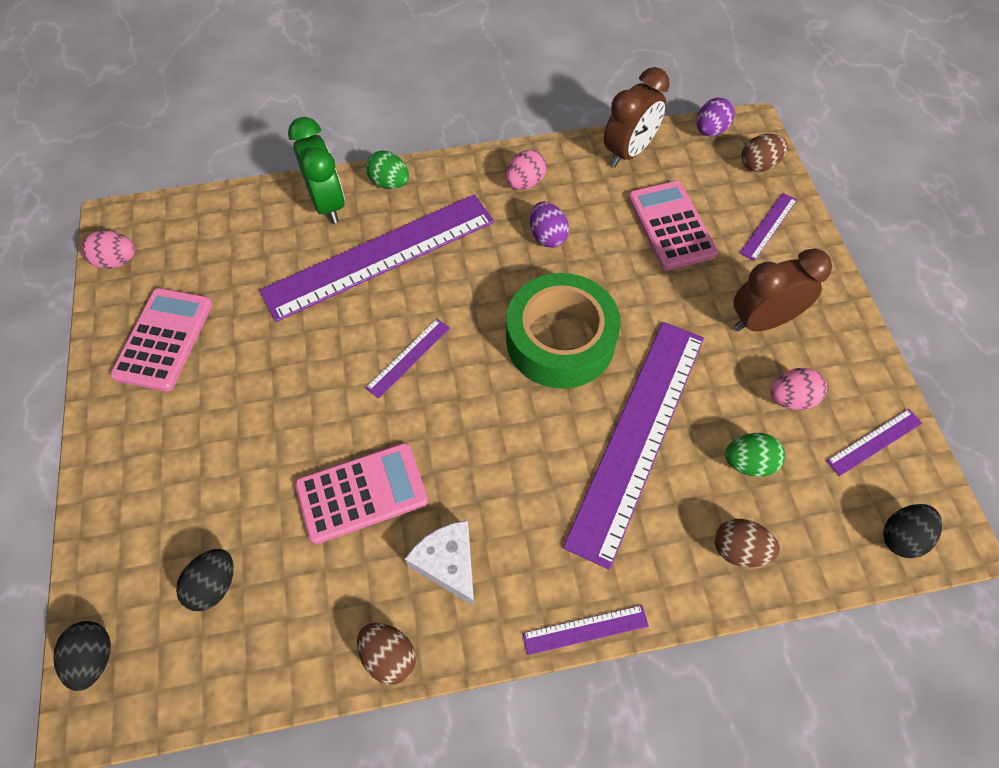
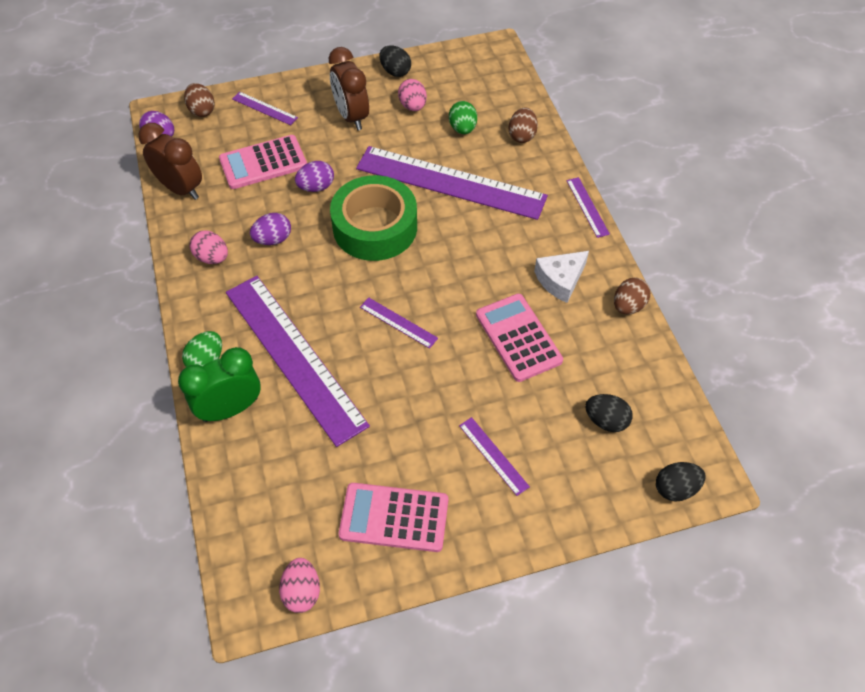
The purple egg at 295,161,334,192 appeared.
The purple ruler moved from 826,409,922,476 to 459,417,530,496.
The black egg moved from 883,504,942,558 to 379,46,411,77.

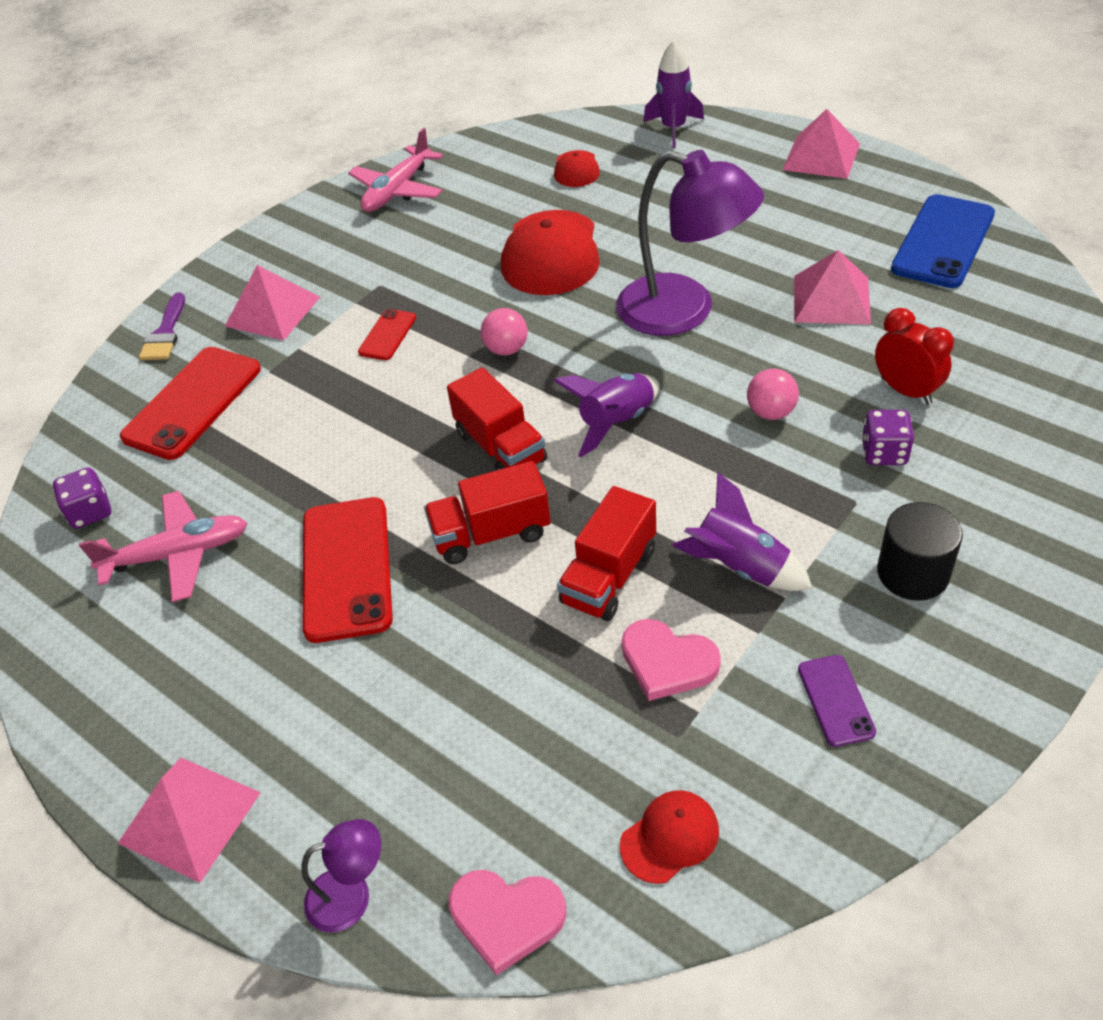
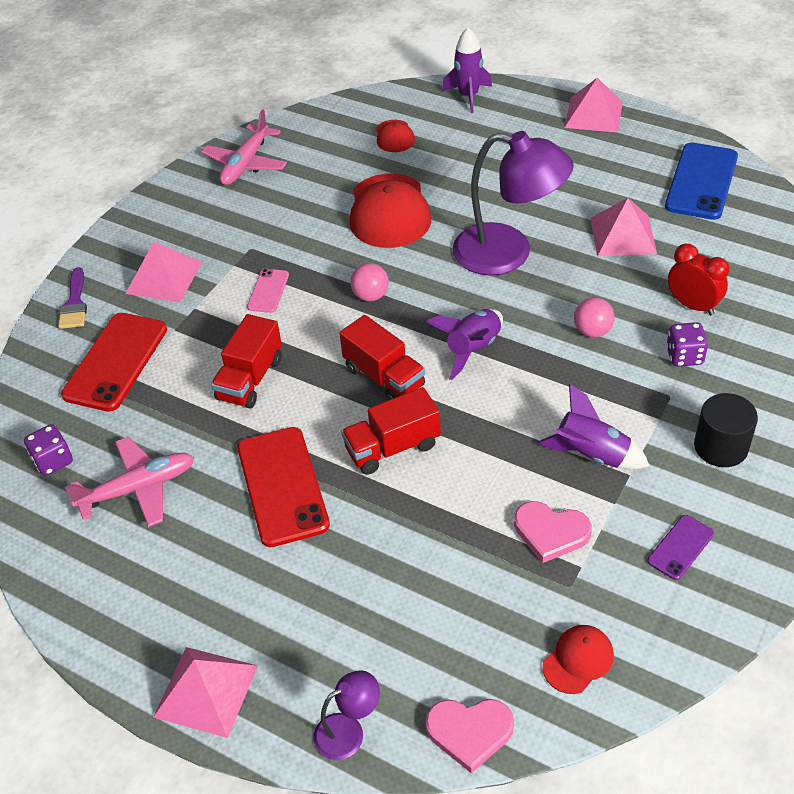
The red truck moved from 557,486,656,621 to 211,314,282,409.
The red phone at 358,309,416,360 became the pink phone at 247,269,289,313.
The purple phone at 798,655,876,747 turned 60 degrees clockwise.

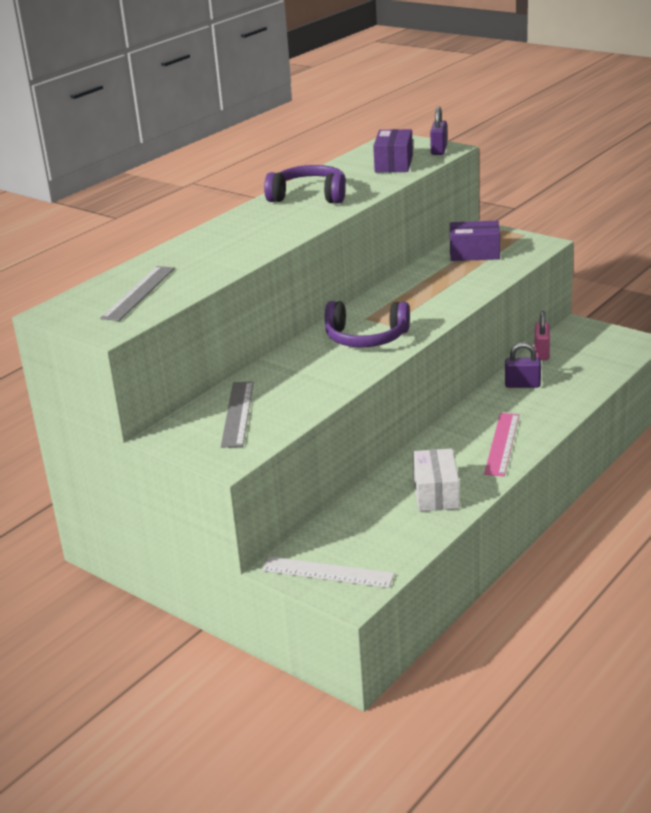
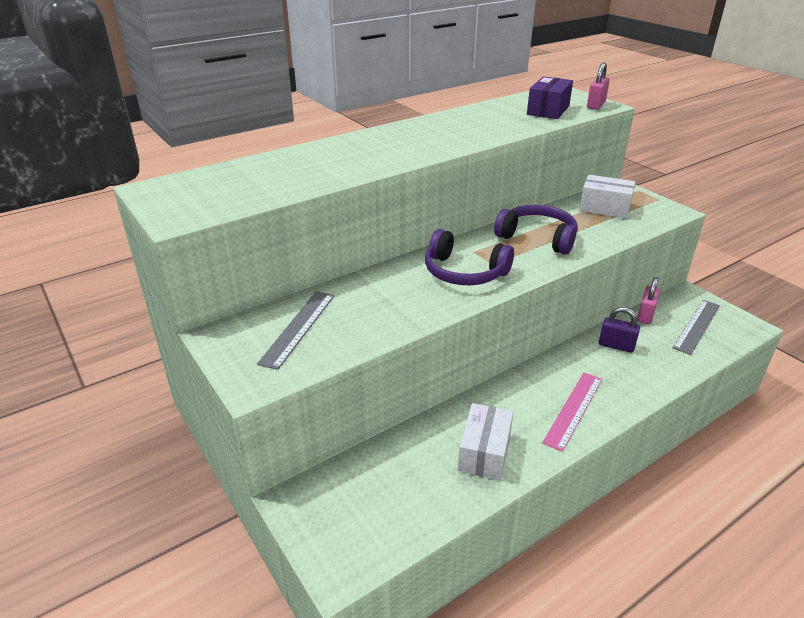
The white ruler at 262,556,395,588 disappeared.
The grey ruler moved from 100,266,175,321 to 673,300,720,355.
The purple headphones moved from 264,165,346,203 to 494,205,578,255.
The purple padlock at 430,106,447,155 became the pink padlock at 587,62,610,110.
The purple box at 450,221,500,261 became the white box at 579,175,635,219.

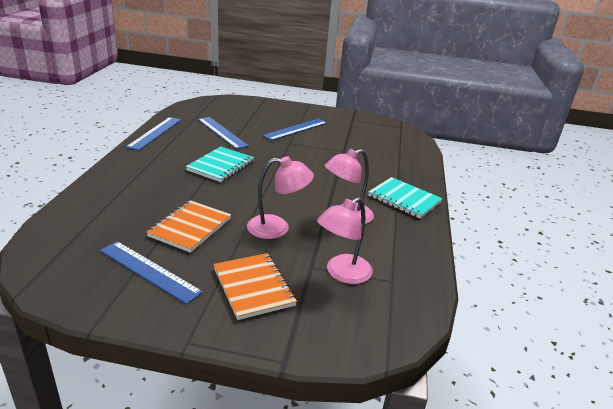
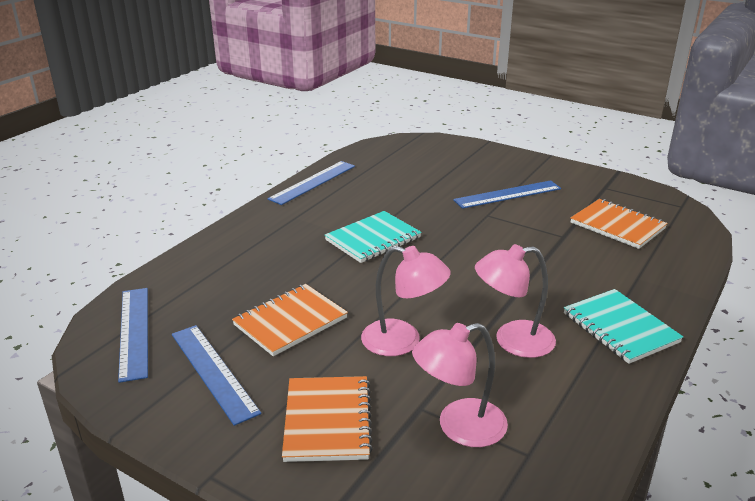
The orange notebook at 571,199,667,249 appeared.
The blue ruler moved from 198,117,249,149 to 118,288,148,383.

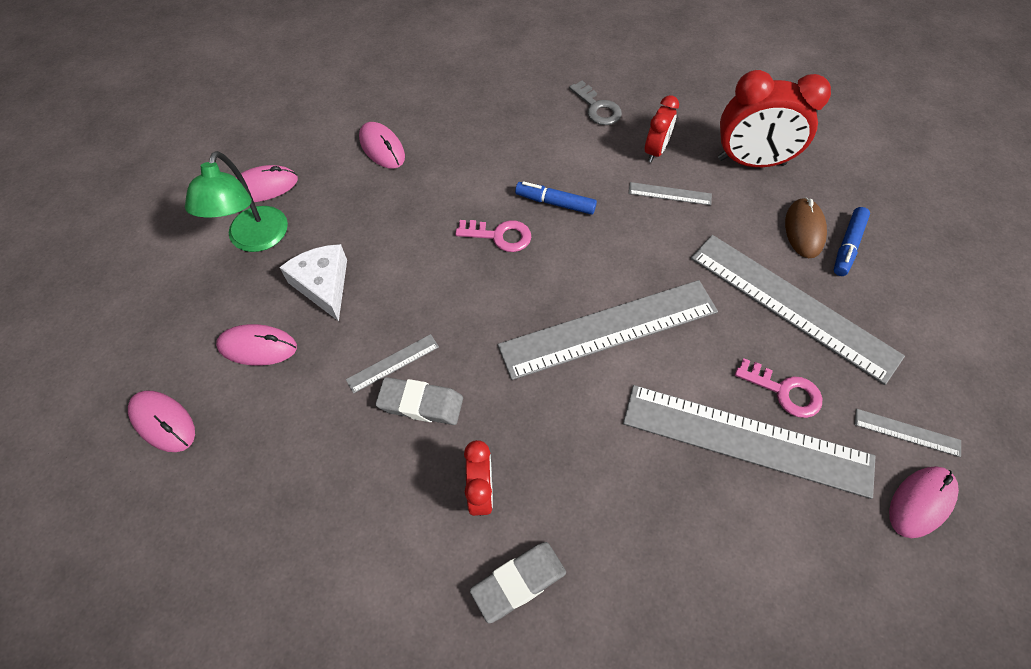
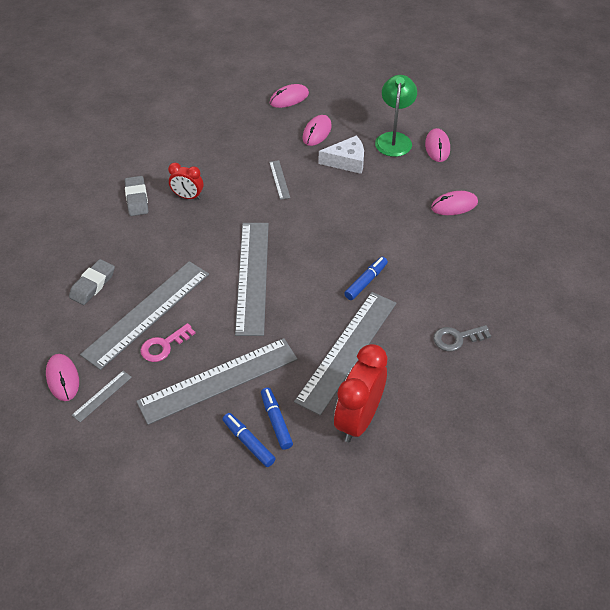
The pink key at 455,220,531,252 disappeared.
The red clock at 645,95,679,162 disappeared.
The grey eraser moved from 375,377,463,425 to 69,259,115,305.
The brown mouse at 785,198,827,258 was replaced by the blue marker at 261,387,293,450.
The green lamp at 185,151,288,252 turned 75 degrees clockwise.
The grey ruler at 628,182,712,206 changed to 2.39 times the size.

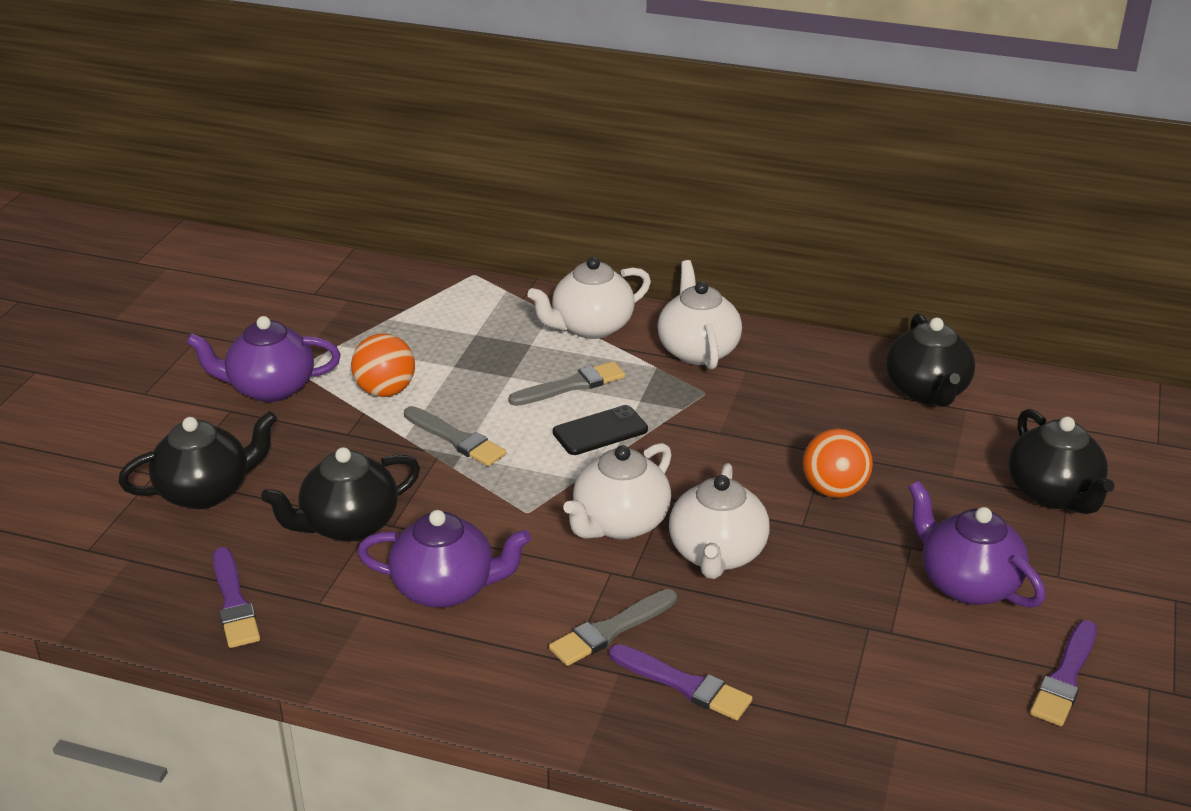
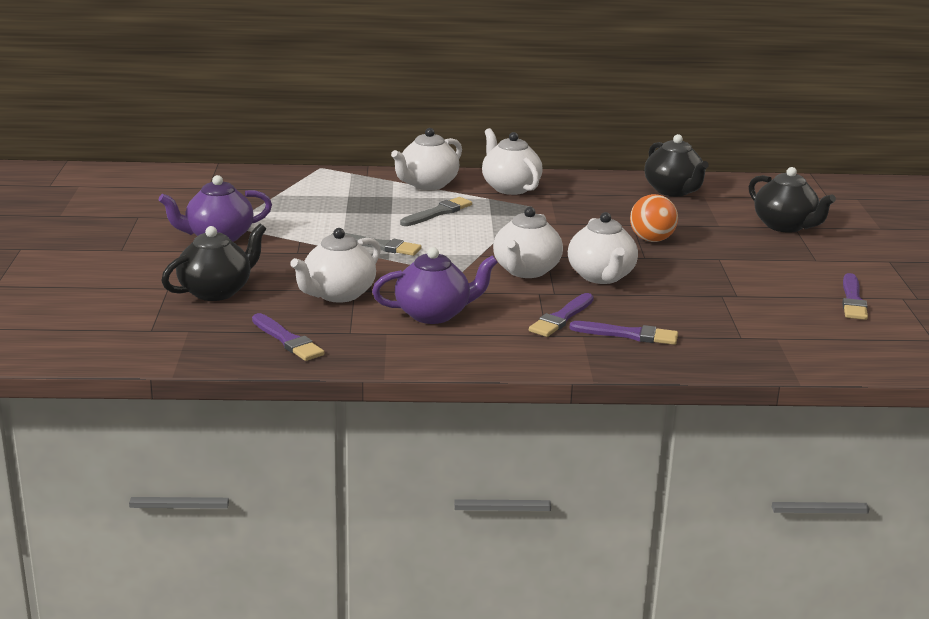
The orange ball at 351,334,415,397 disappeared.
The black phone at 553,405,648,455 disappeared.
The purple teapot at 908,481,1046,608 disappeared.
The black teapot at 261,447,420,542 became the white teapot at 290,228,381,303.
The grey brush at 549,589,677,666 became the purple brush at 529,293,594,337.

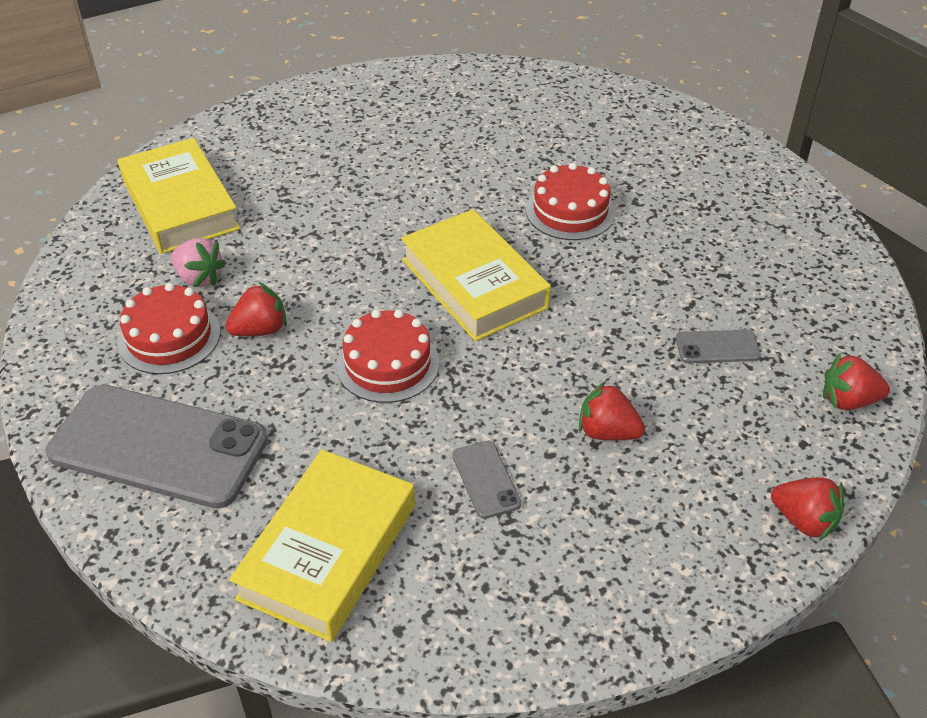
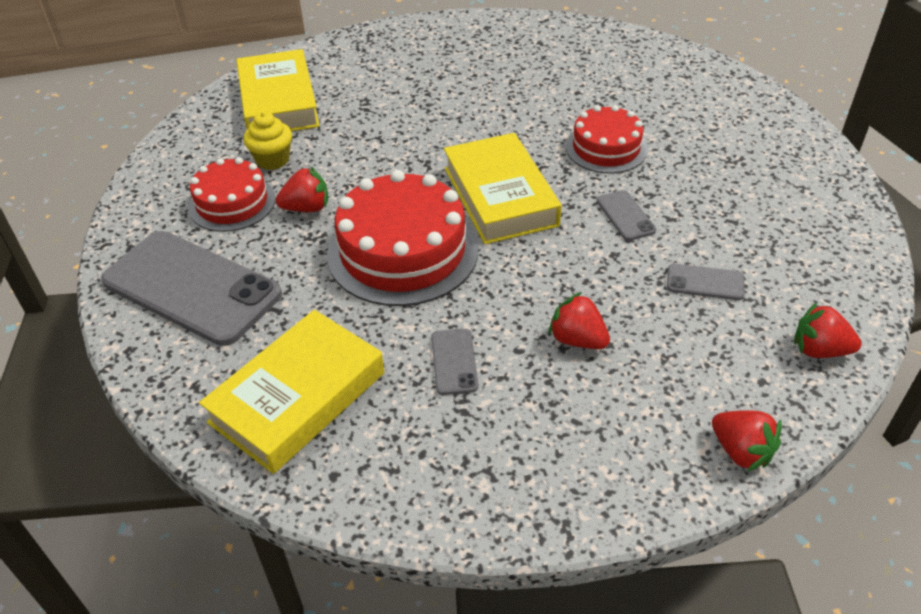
The grey phone at 597,190,656,241 appeared.
The pink strawberry at 171,238,226,287 was replaced by the yellow cupcake at 243,112,292,170.
The red cake at 336,309,440,403 changed to 1.65 times the size.

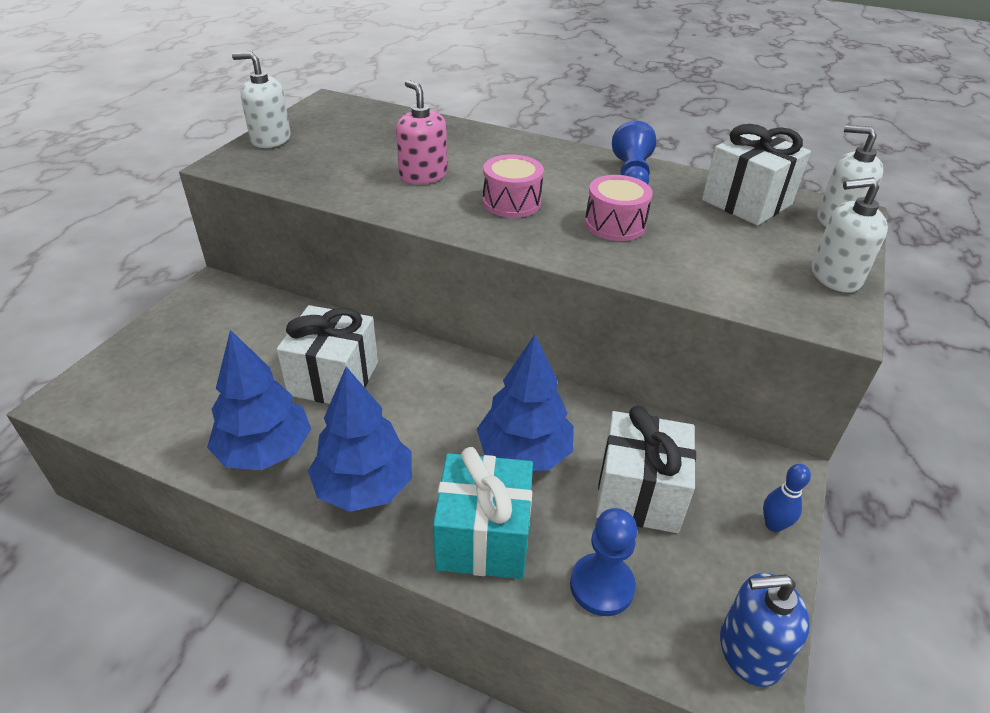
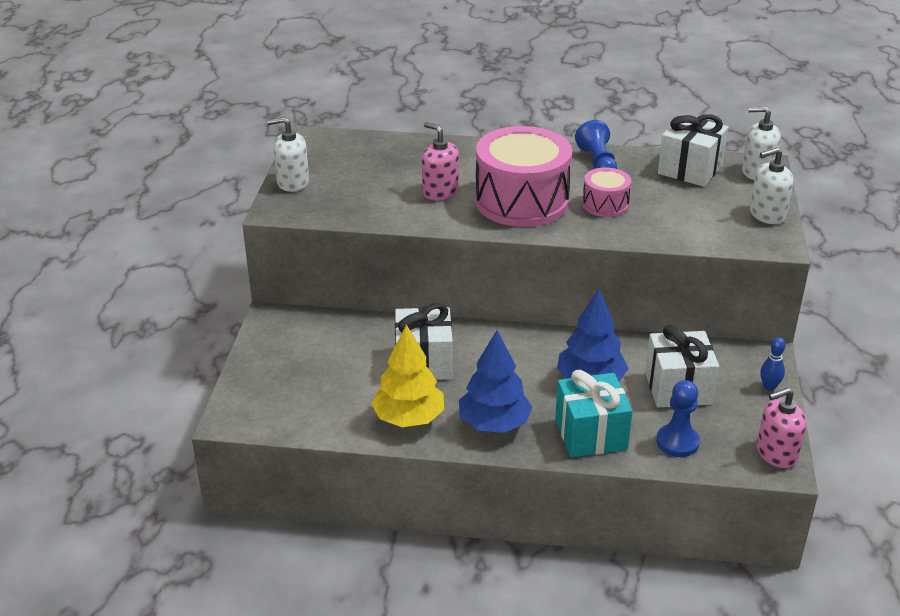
The blue tree at 207,330,311,470 became the yellow tree at 371,324,444,427.
The blue soap dispenser at 720,573,810,687 became the pink soap dispenser at 757,388,807,468.
The pink drum at 483,154,544,218 changed to 2.03 times the size.

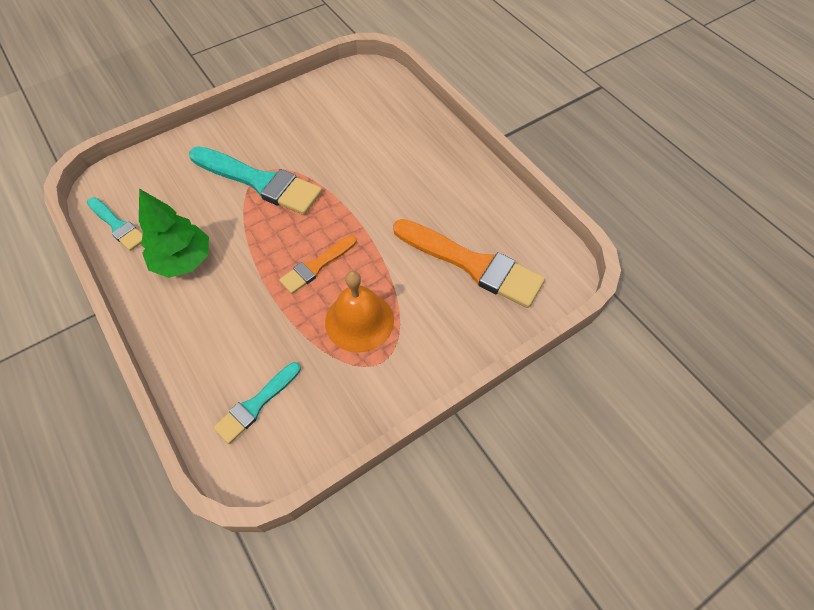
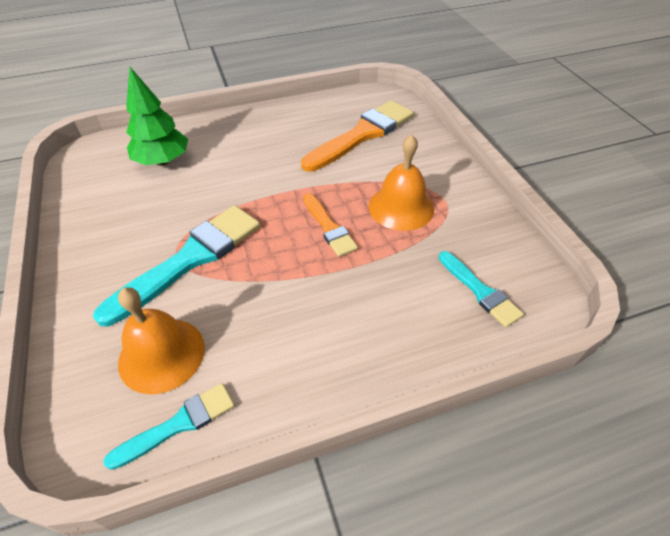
The orange bell at 118,287,205,394 appeared.
The green tree moved from 139,189,209,278 to 126,67,188,165.

